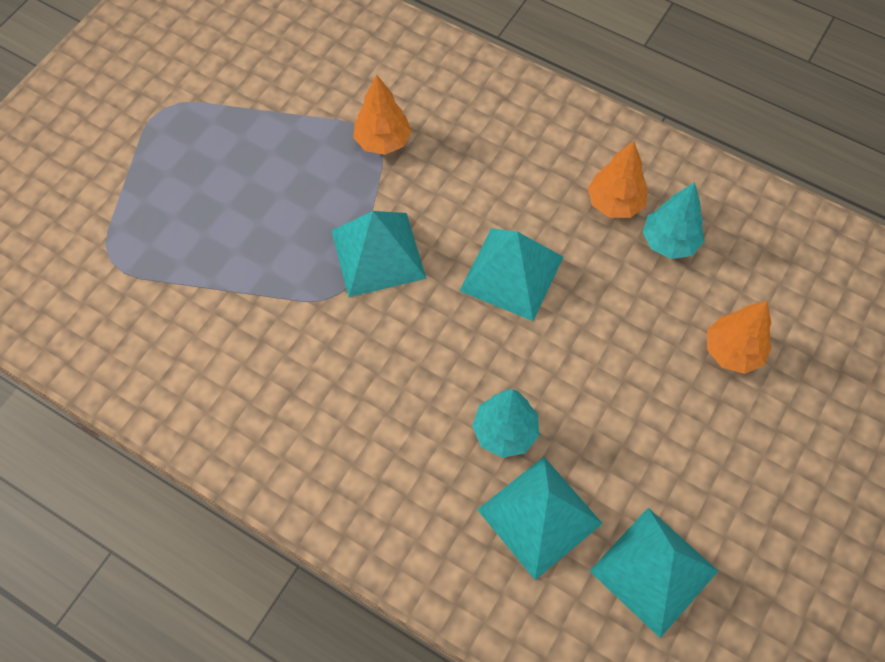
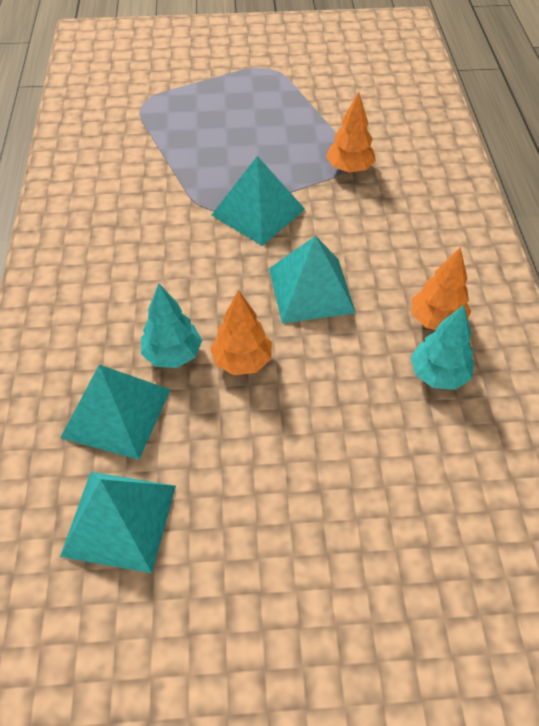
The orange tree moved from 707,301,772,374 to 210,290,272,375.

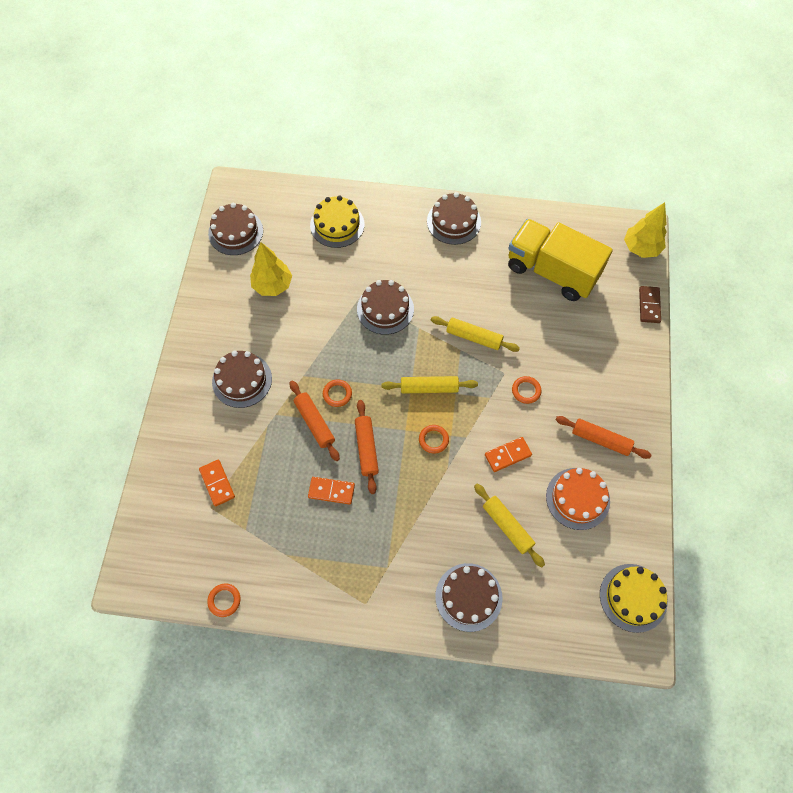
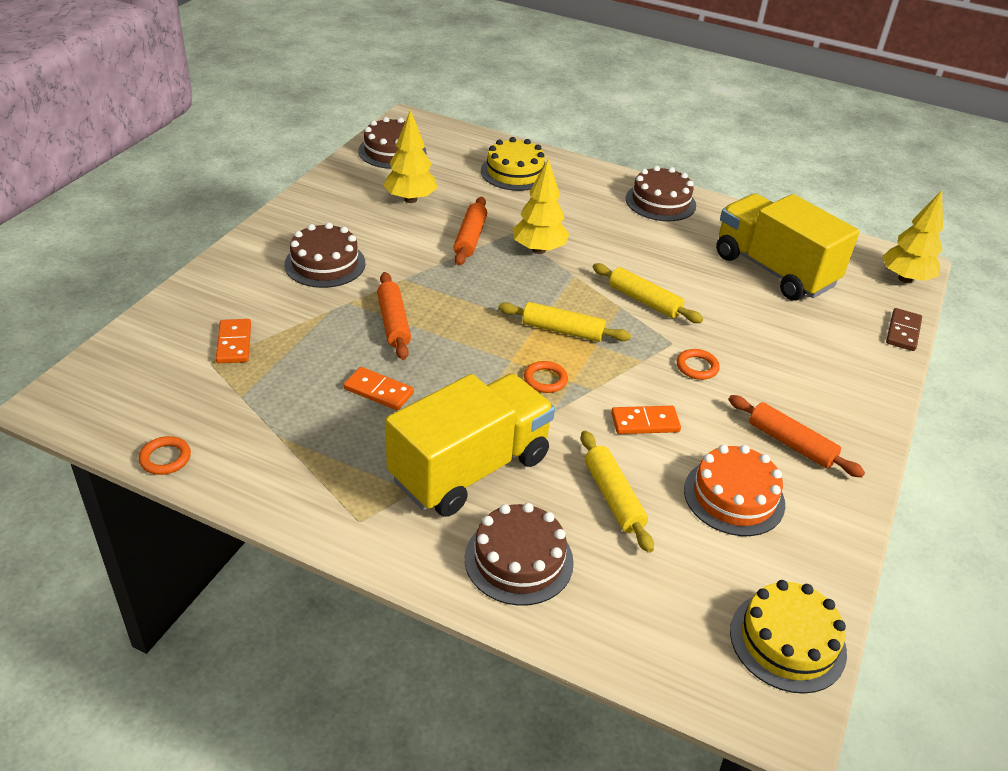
The orange ring at 323,380,352,407 disappeared.
The yellow truck at 385,373,555,517 appeared.
The orange rolling pin moved from 355,400,379,494 to 454,197,487,266.
The brown cake at 357,280,414,335 was replaced by the yellow tree at 513,158,569,254.

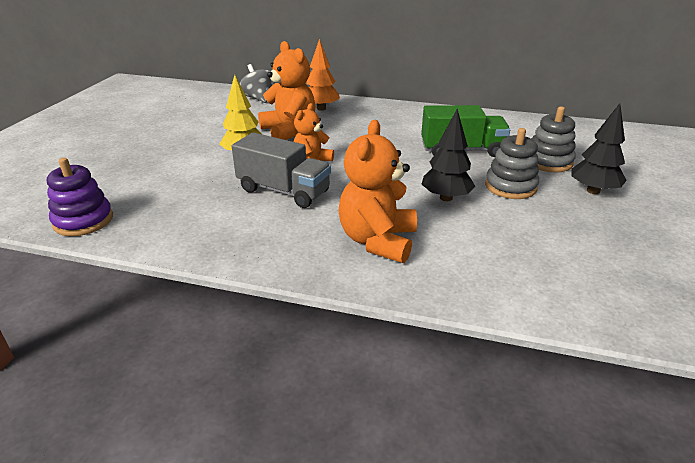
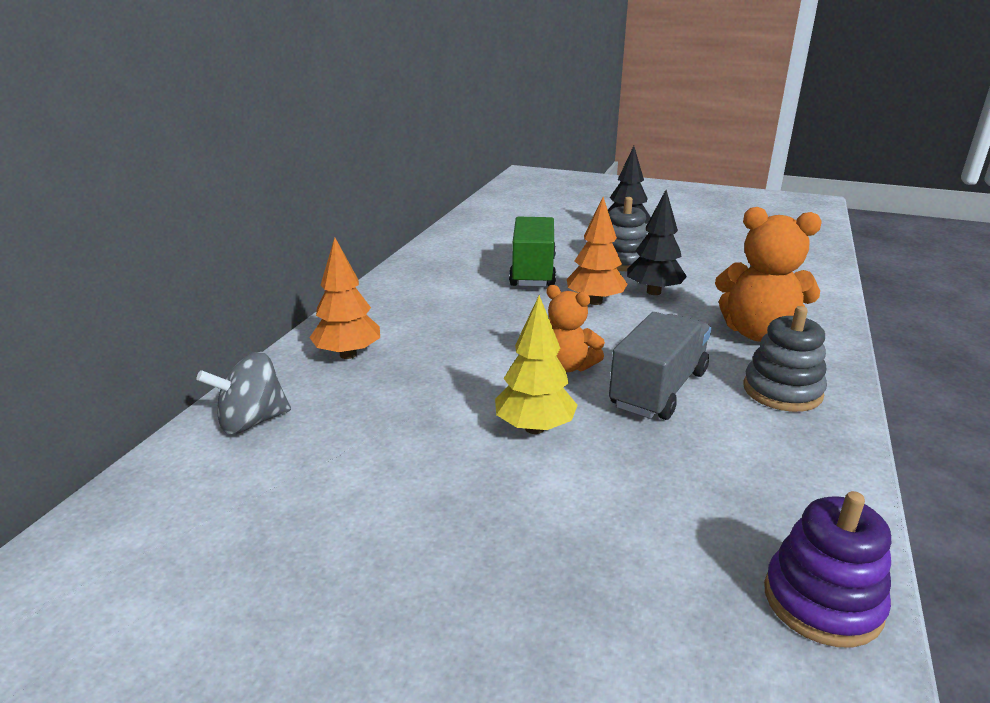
The orange teddy bear at 258,41,316,140 disappeared.
The orange tree at 567,197,627,305 appeared.
The grey stacking toy moved from 532,106,576,172 to 743,306,827,412.

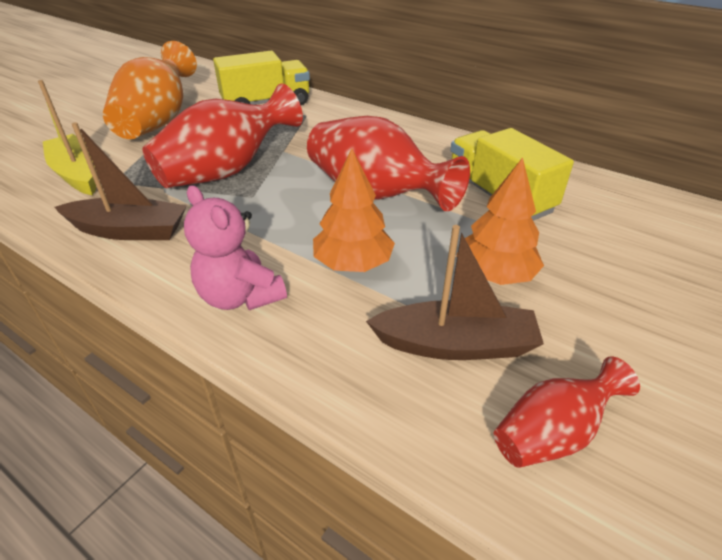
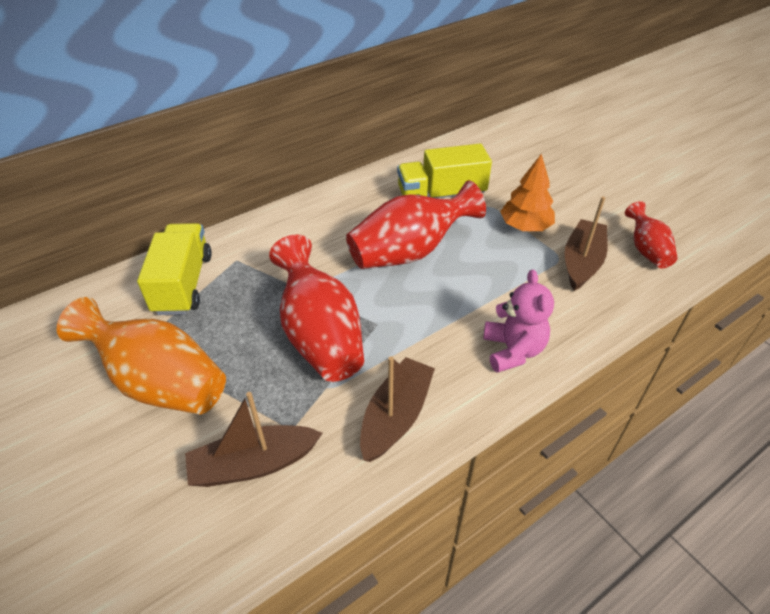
The orange tree at 313,148,395,272 disappeared.
The yellow boat at 38,80,96,195 became the brown boat at 185,392,323,487.
The pink teddy bear at 184,185,287,310 turned 75 degrees counterclockwise.

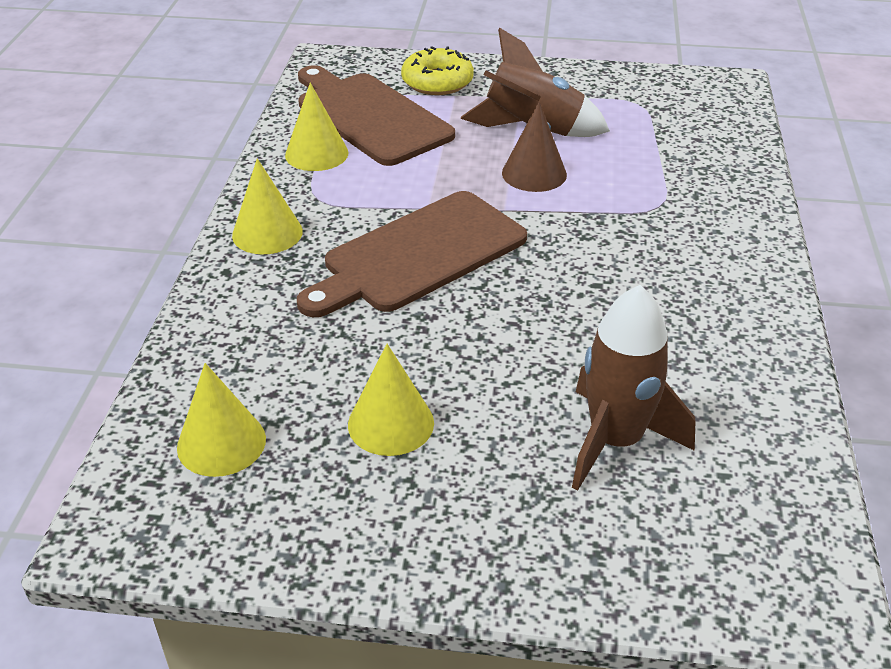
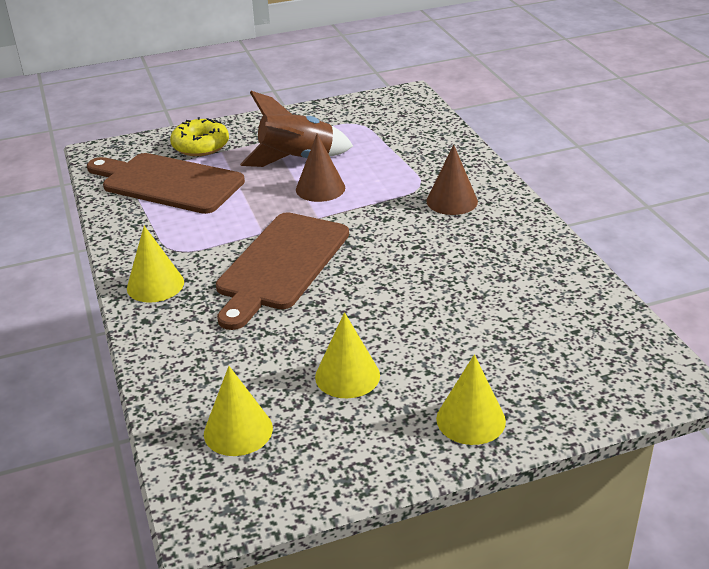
The brown rocket at 572,285,695,491 disappeared.
The brown cone at 426,145,478,215 appeared.
The yellow cone moved from 285,83,349,171 to 436,354,506,445.

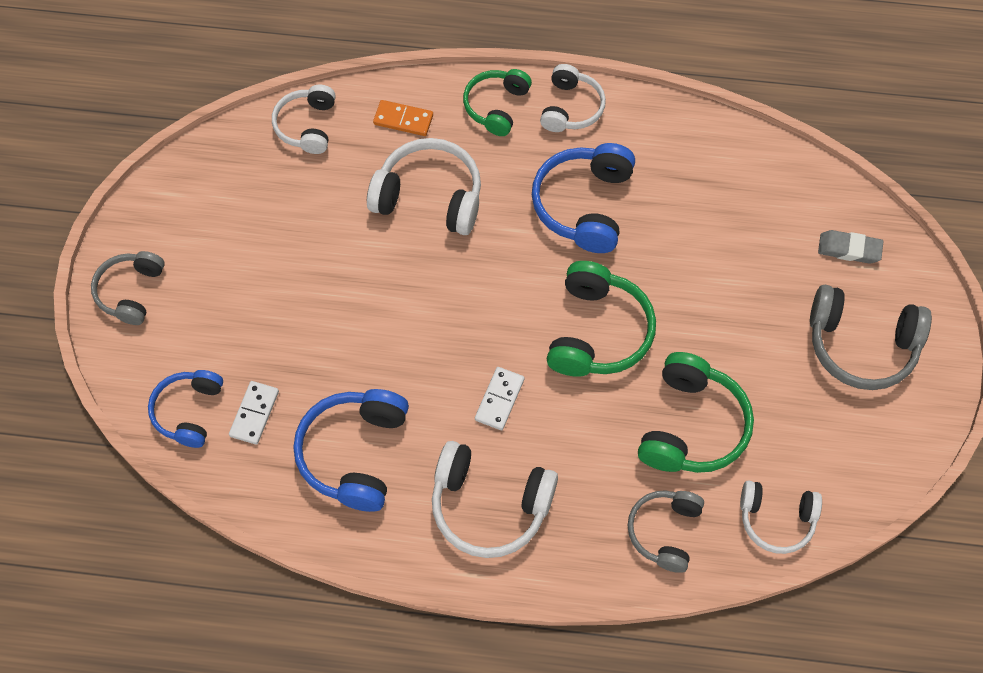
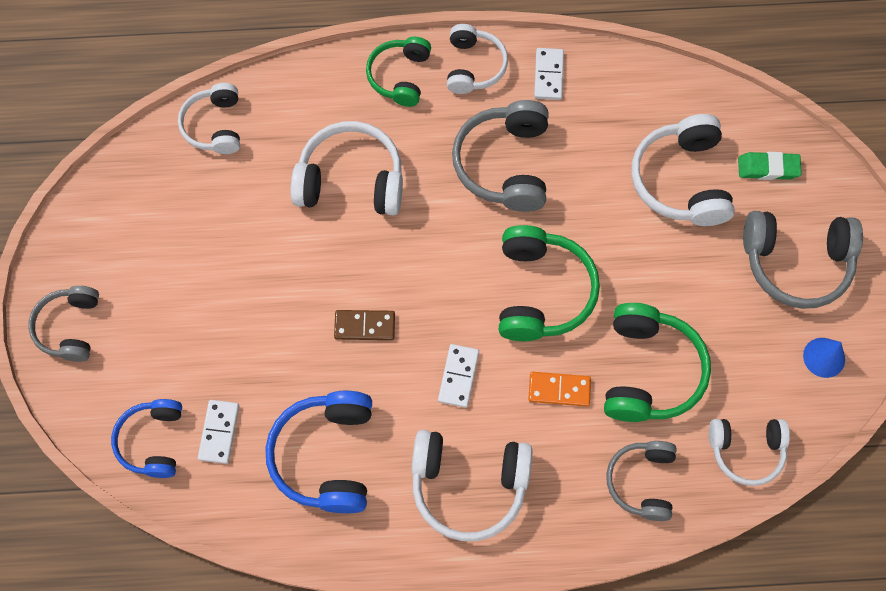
The brown domino at 334,310,395,340 appeared.
The white domino at 534,48,564,100 appeared.
The white headphones at 632,114,735,226 appeared.
The blue cone at 803,338,845,378 appeared.
The orange domino moved from 373,100,433,136 to 528,372,591,407.
The blue headphones at 532,143,635,253 became the grey headphones at 452,100,549,212.
The grey eraser at 818,230,883,263 became the green eraser at 738,152,802,180.

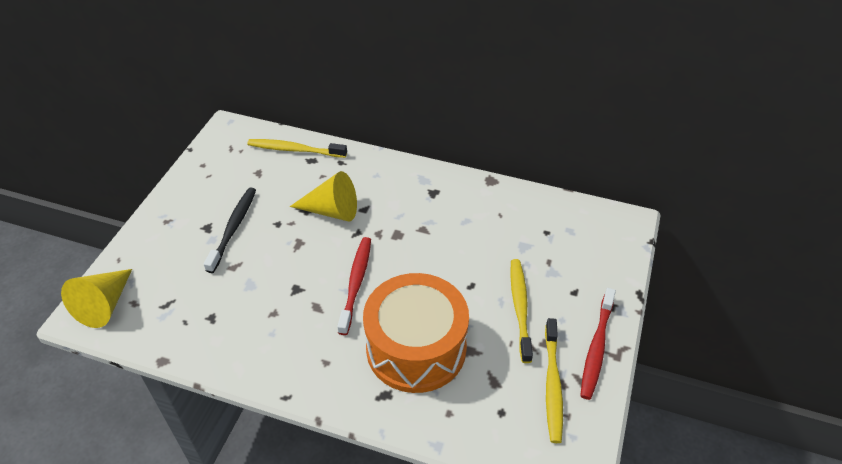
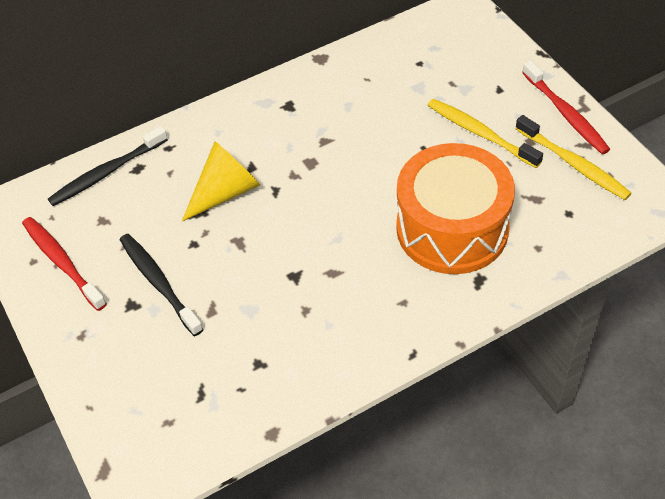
The yellow cone at 61,269,132,328 disappeared.
The red toothbrush moved from 337,237,371,335 to 22,217,107,311.
The yellow toothbrush at 247,139,347,158 became the black toothbrush at 48,126,168,206.

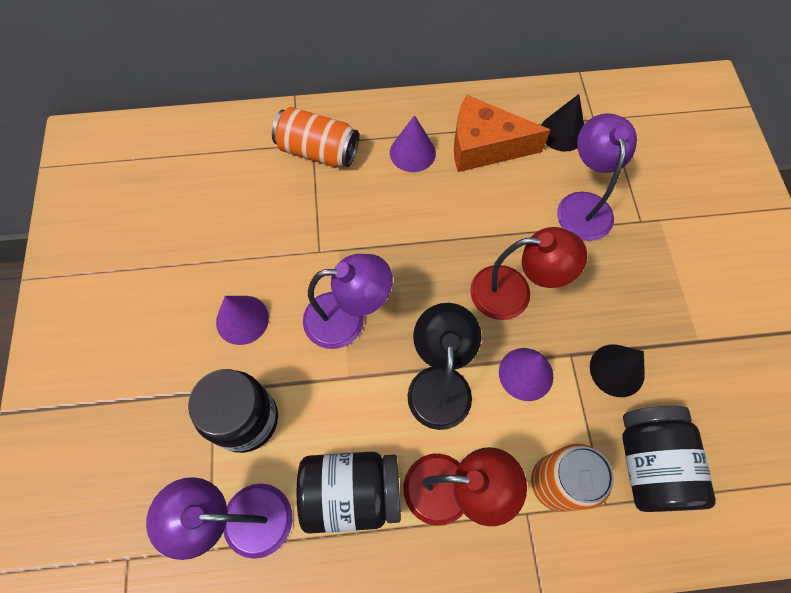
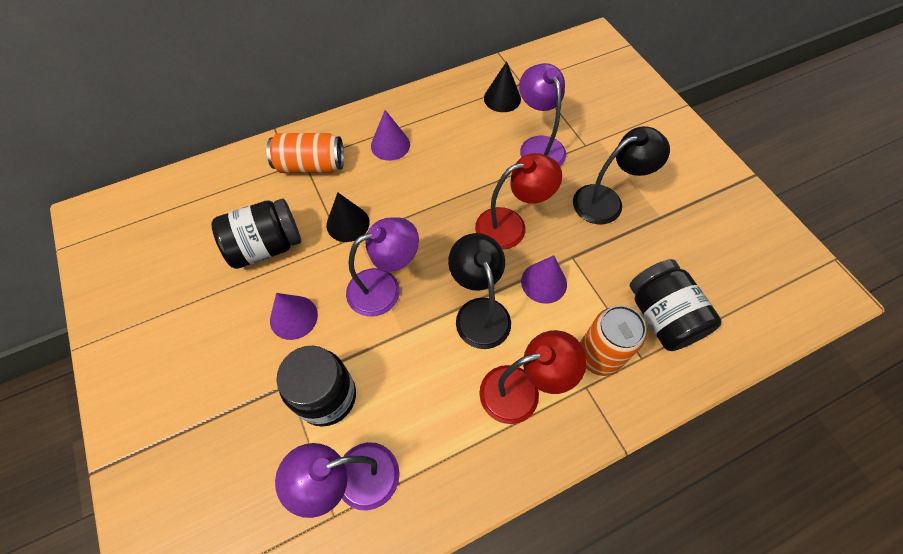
The orange cheese at 454,94,551,172 disappeared.
The black lamp at 573,126,670,224 appeared.
The black jar moved from 297,451,401,534 to 211,198,301,269.
The black cone moved from 590,344,645,397 to 326,192,370,242.

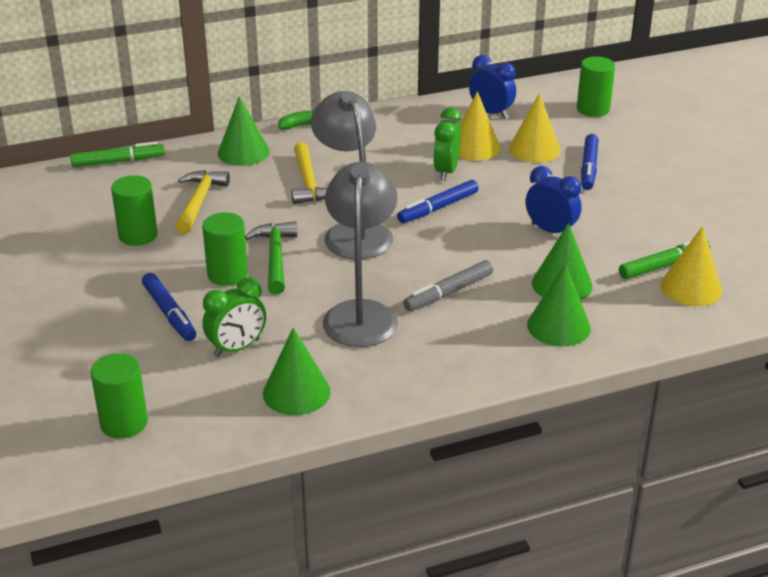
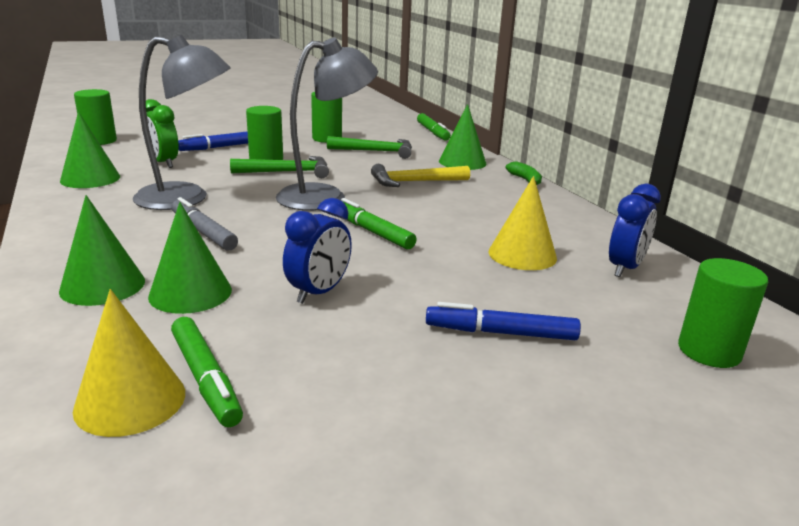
The green clock at 433,107,462,181 disappeared.
The yellow cone at 509,93,561,163 disappeared.
The yellow hammer at 175,170,230,234 became the green hammer at 327,136,412,159.
The blue marker at 397,180,479,223 became the green marker at 341,198,417,249.

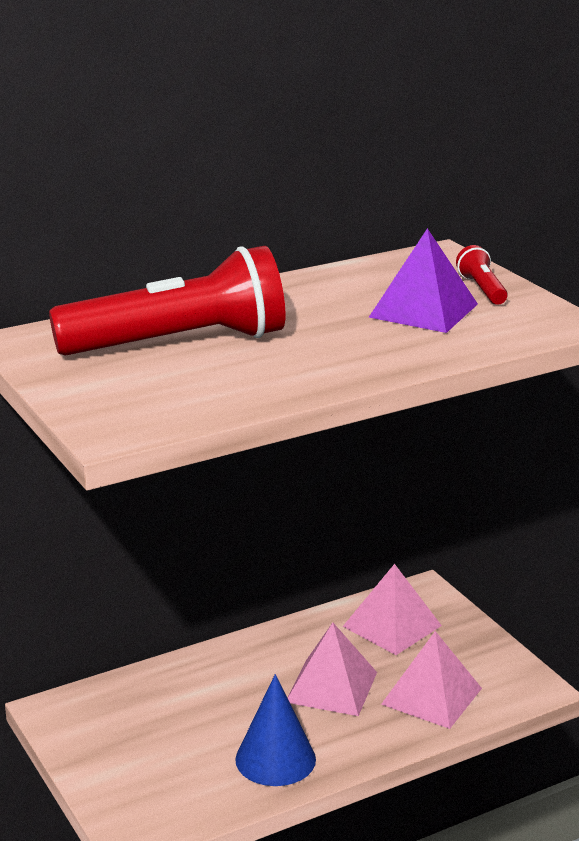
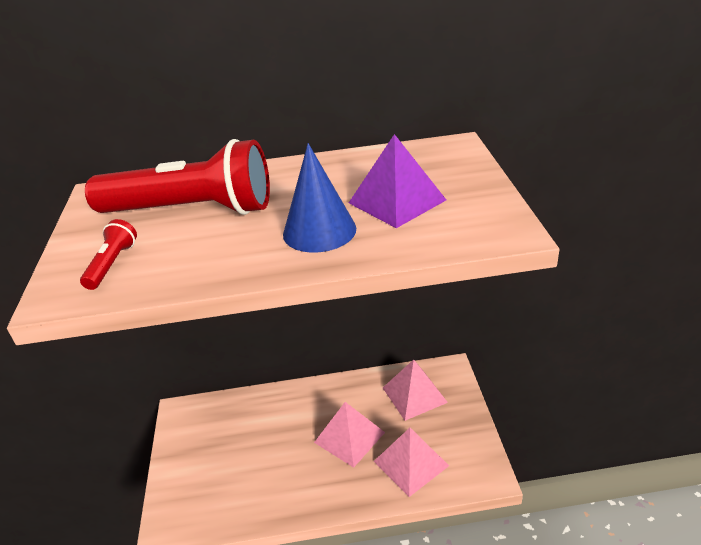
The blue cone moved from 235,674,316,786 to 283,143,356,253.
The red flashlight moved from 456,245,508,305 to 80,219,137,290.

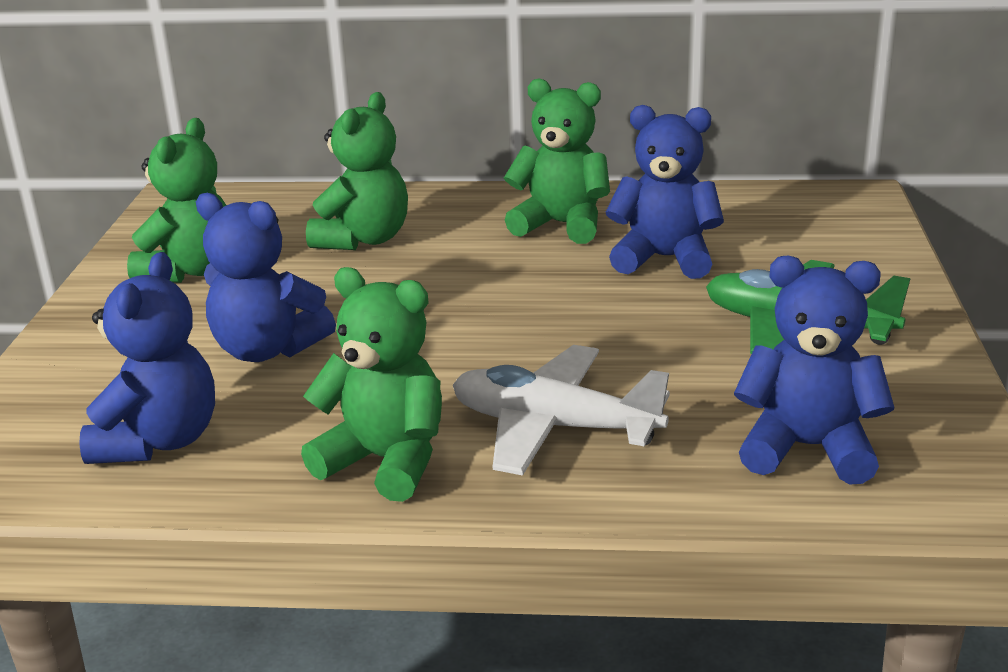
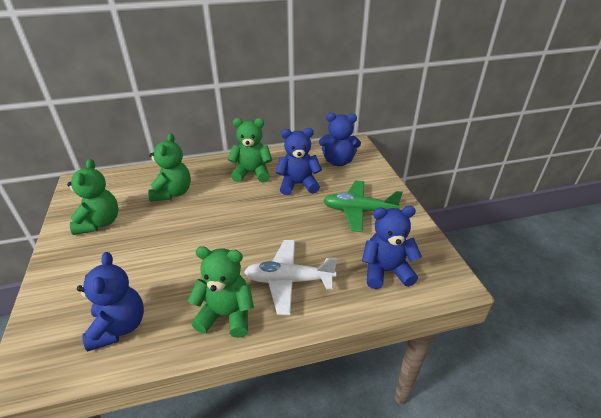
The blue teddy bear moved from 196,193,336,362 to 319,113,361,166.

